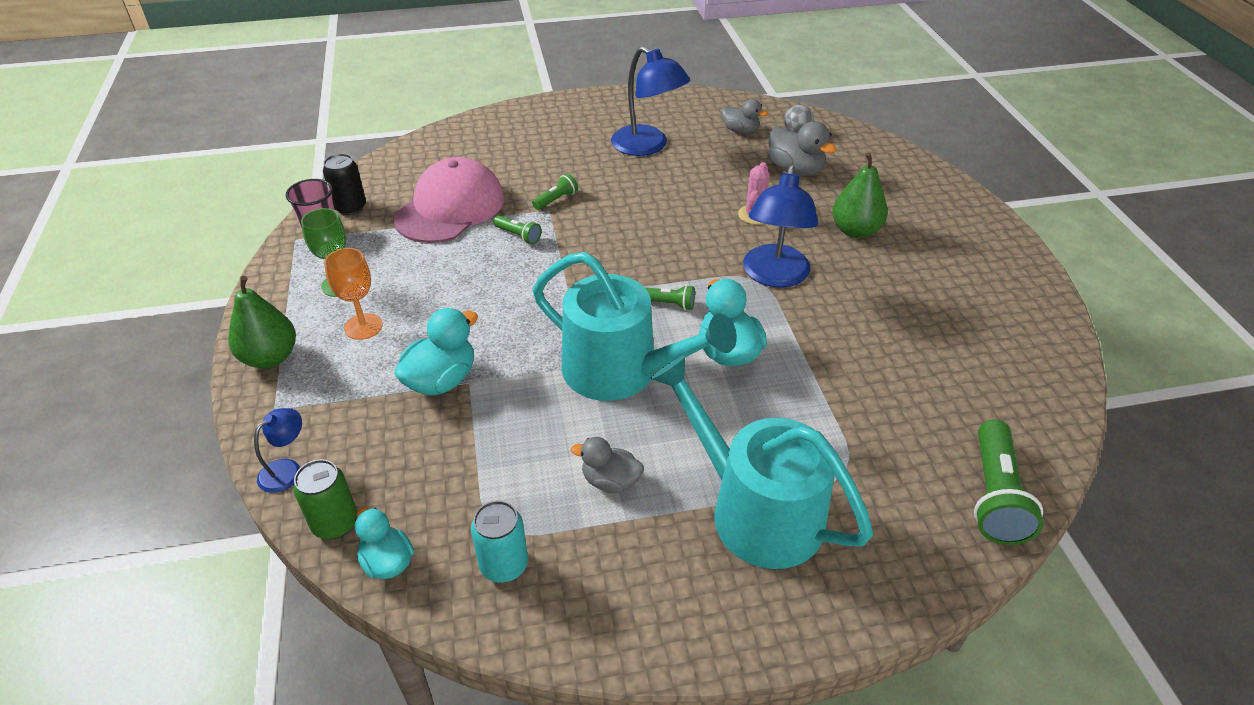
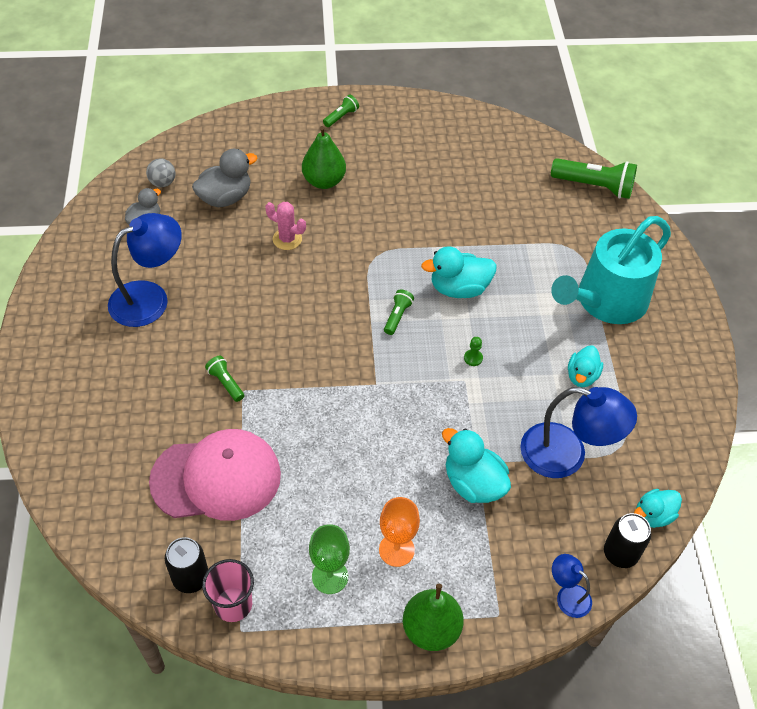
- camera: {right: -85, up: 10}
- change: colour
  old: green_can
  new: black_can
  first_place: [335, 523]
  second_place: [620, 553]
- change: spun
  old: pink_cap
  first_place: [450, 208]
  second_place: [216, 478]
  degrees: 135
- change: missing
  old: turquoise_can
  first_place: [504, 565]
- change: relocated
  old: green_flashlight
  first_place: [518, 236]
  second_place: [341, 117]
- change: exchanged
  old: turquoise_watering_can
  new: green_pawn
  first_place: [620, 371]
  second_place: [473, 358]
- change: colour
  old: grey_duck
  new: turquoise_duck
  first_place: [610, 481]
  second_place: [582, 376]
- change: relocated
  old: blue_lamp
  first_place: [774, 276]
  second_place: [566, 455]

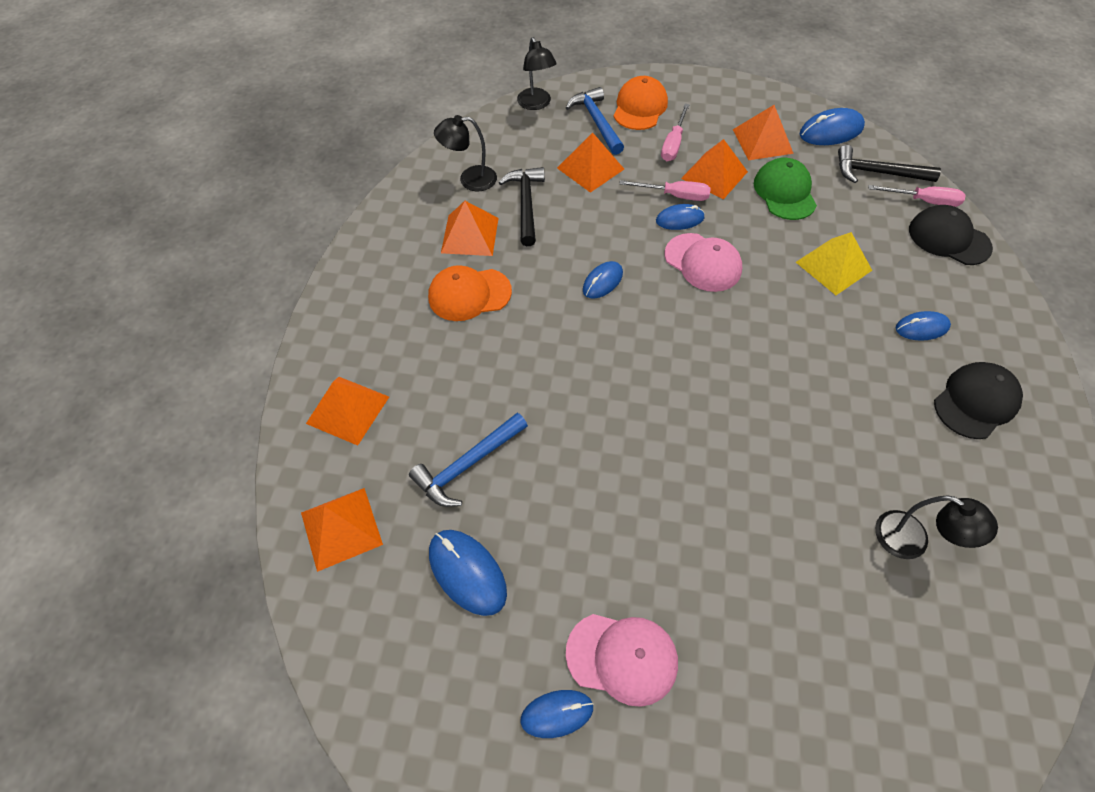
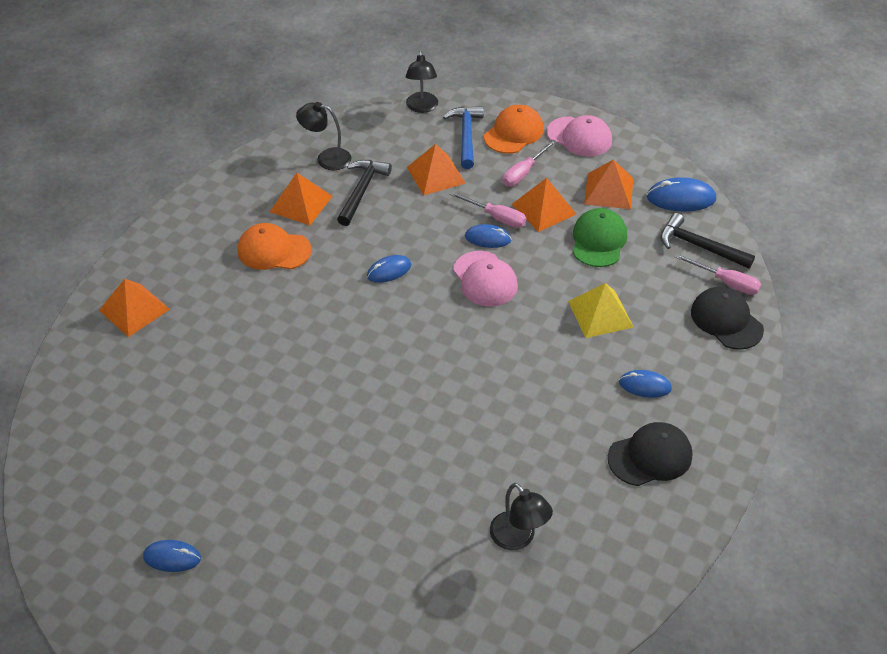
- camera: {right: 20, up: -10}
- change: missing
  old: orange_pyramid
  first_place: [341, 528]
- change: missing
  old: blue_hammer
  first_place: [468, 465]
- change: missing
  old: blue_mouse
  first_place: [467, 572]
- change: relocated
  old: pink_cap
  first_place: [622, 657]
  second_place: [579, 137]

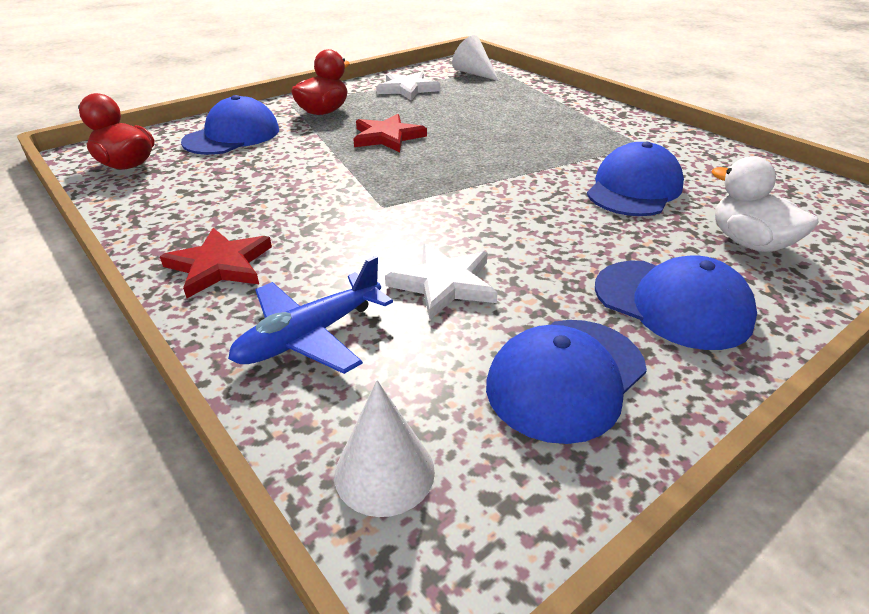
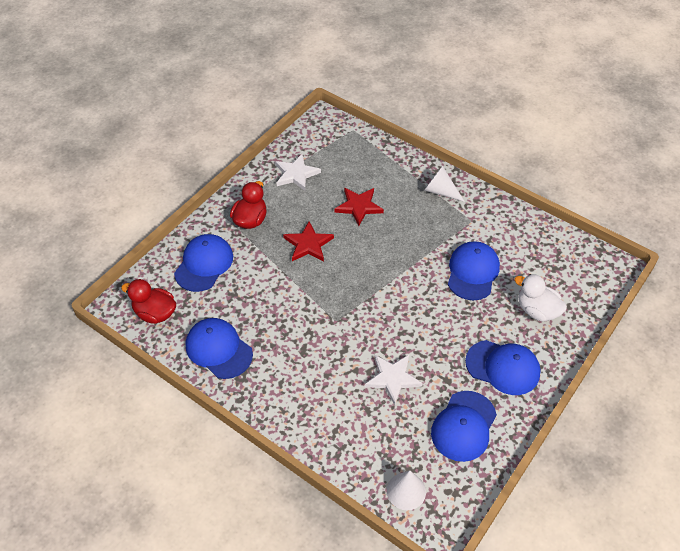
- camera: {right: -15, up: 15}
- change: relocated
  old: red_star
  first_place: [220, 265]
  second_place: [359, 206]
- change: missing
  old: blue_plane
  first_place: [309, 336]
- change: relocated
  old: white_cone
  first_place: [474, 73]
  second_place: [440, 191]
- change: appeared
  new: blue_cap
  second_place: [218, 349]

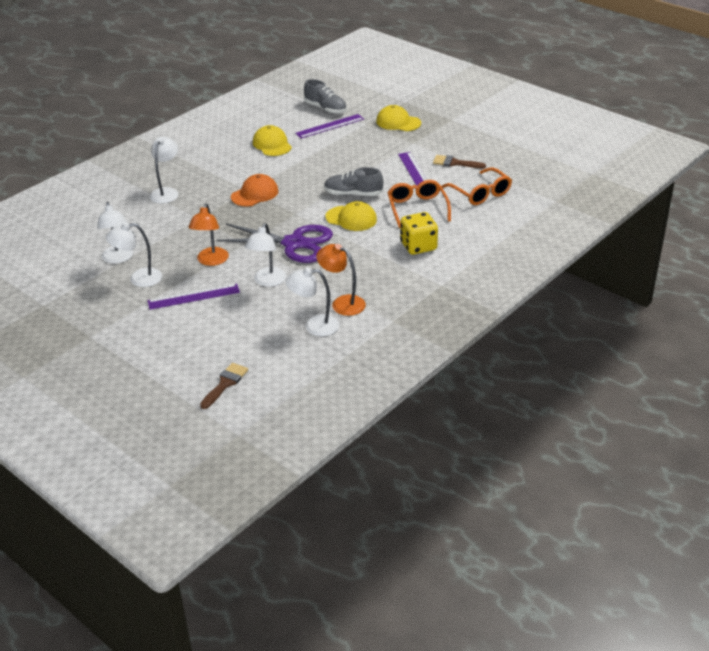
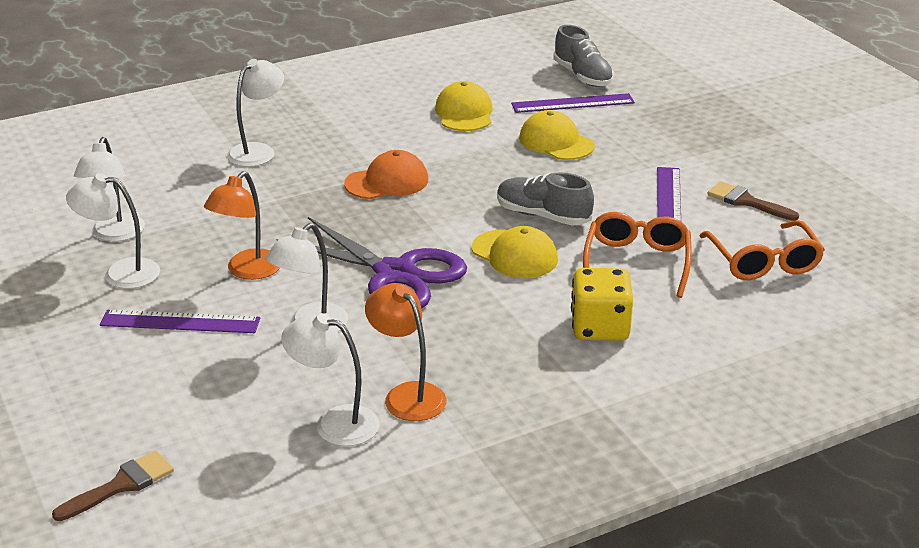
- camera: {right: 20, up: -5}
- change: relocated
  old: yellow_cap
  first_place: [398, 122]
  second_place: [556, 142]

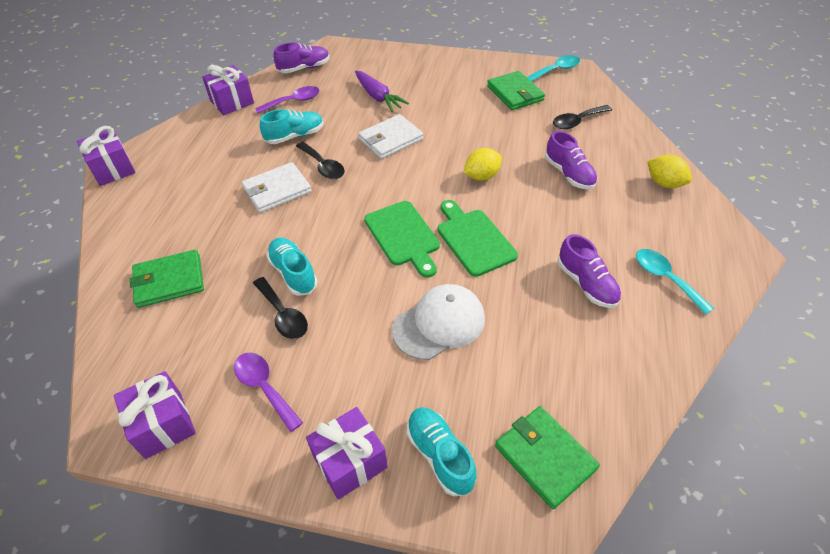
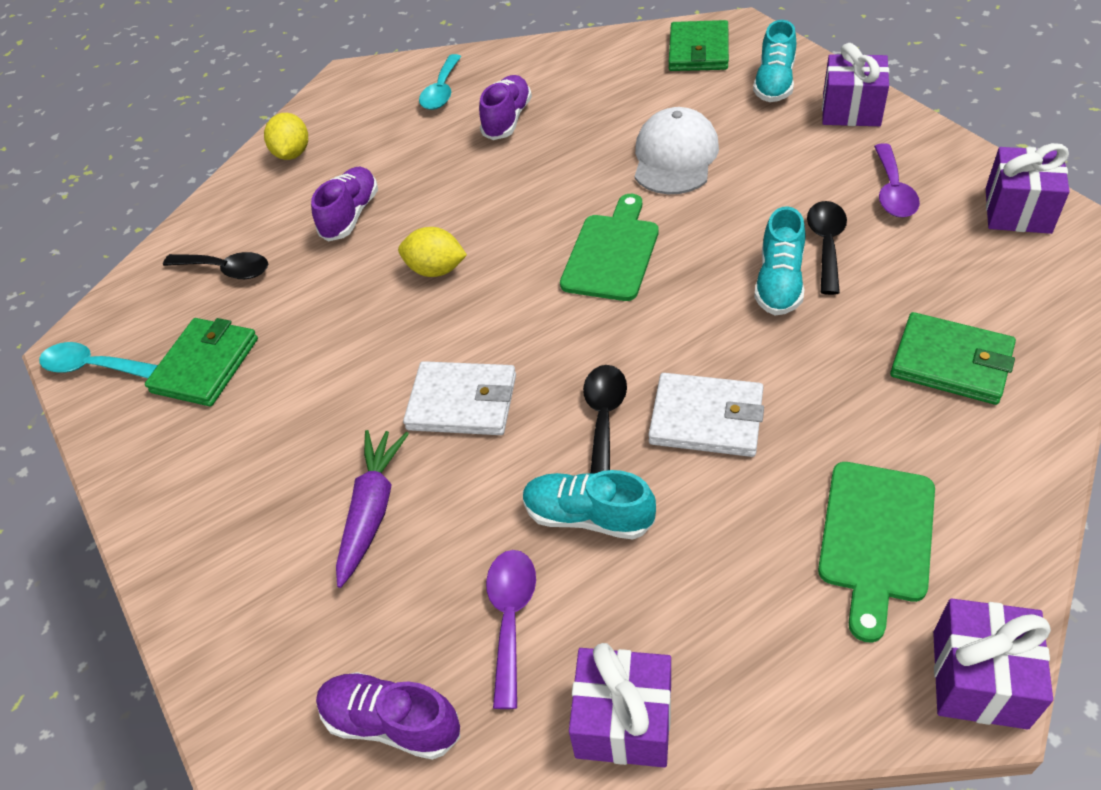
- camera: {right: -130, up: 0}
- change: spun
  old: purple_spoon
  first_place: [293, 101]
  second_place: [511, 617]
  degrees: 75
- change: spun
  old: white_cap
  first_place: [439, 324]
  second_place: [675, 157]
  degrees: 90
- change: relocated
  old: green_cutting_board
  first_place: [474, 239]
  second_place: [876, 538]

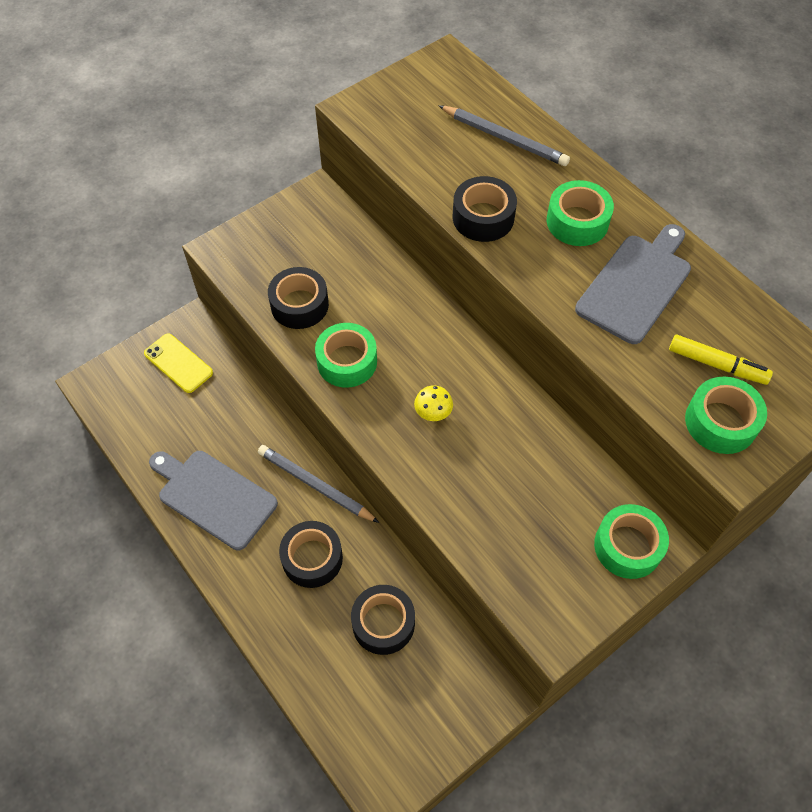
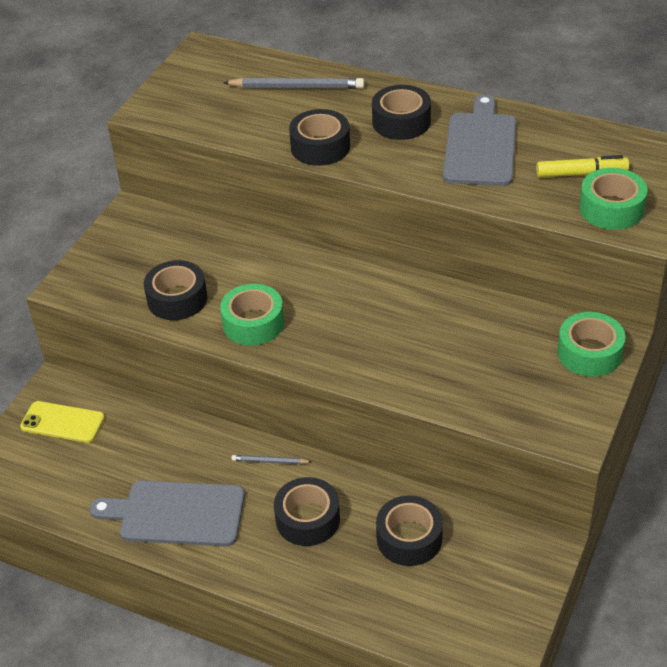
- camera: {right: -25, up: -15}
- change: size
  old: grey_pencil
  first_place: [315, 485]
  second_place: [270, 461]
  factor: 0.52
- change: missing
  old: yellow_mushroom
  first_place: [433, 411]
- change: colour
  old: green_tape
  new: black_tape
  first_place: [577, 221]
  second_place: [401, 122]

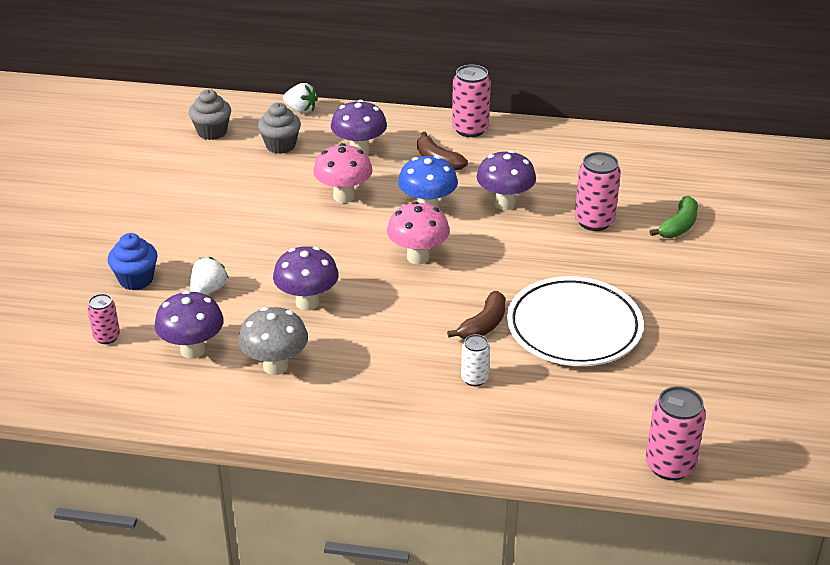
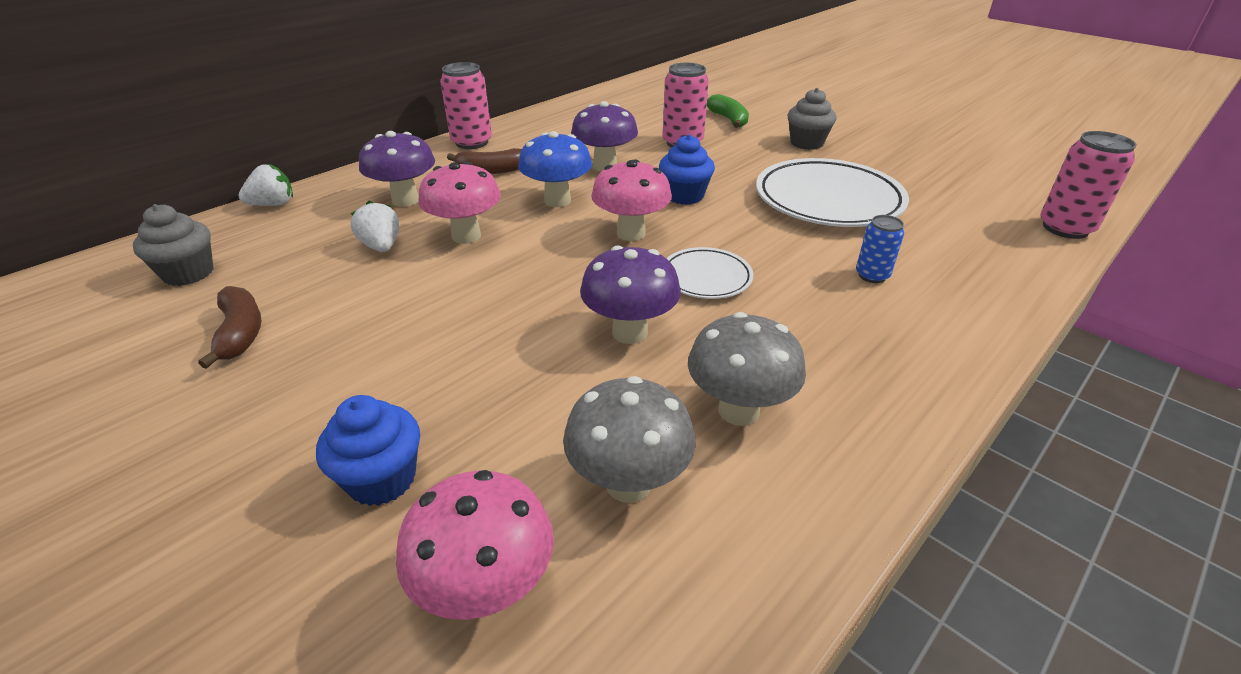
- camera: {right: -55, up: 0}
- change: exchanged
  old: pink_can
  new: pink_mushroom
  first_place: [107, 337]
  second_place: [486, 589]
- change: colour
  old: purple_mushroom
  new: grey_mushroom
  first_place: [193, 350]
  second_place: [628, 483]
- change: relocated
  old: white_strawberry
  first_place: [208, 290]
  second_place: [381, 246]
- change: relocated
  old: grey_cupcake
  first_place: [280, 145]
  second_place: [806, 143]
- change: relocated
  old: brown_banana
  first_place: [483, 325]
  second_place: [240, 333]
- change: colour
  old: white_can
  new: blue_can
  first_place: [474, 378]
  second_place: [872, 275]
- change: appeared
  new: blue_cupcake
  second_place: [684, 196]
- change: appeared
  new: white_plate
  second_place: [706, 278]

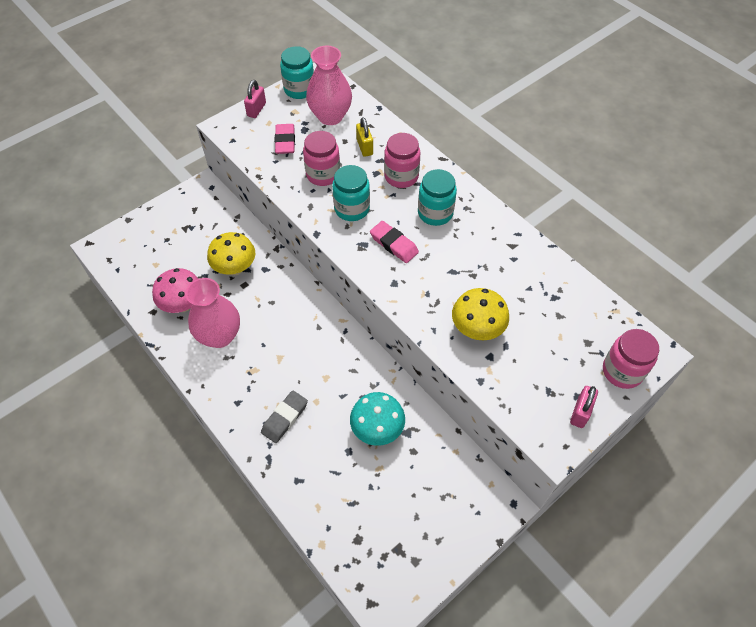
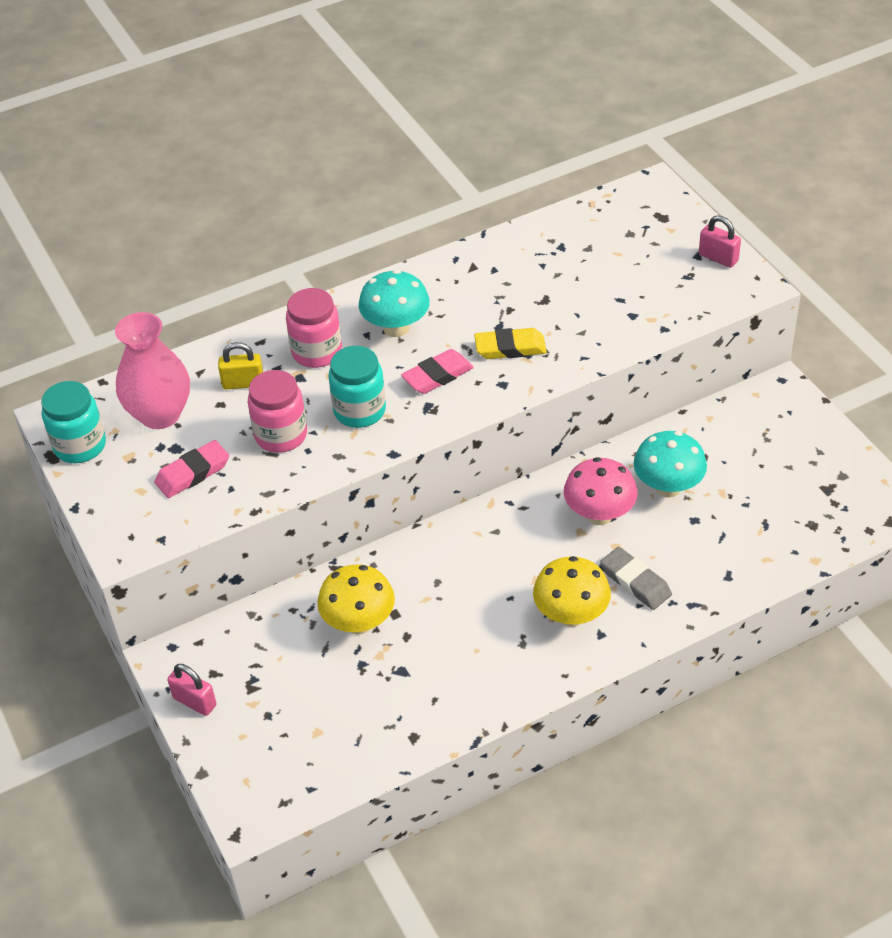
- camera: {right: -75, up: -10}
- change: relocated
  old: pink_mushroom
  first_place: [183, 304]
  second_place: [599, 514]
- change: missing
  old: pink_vase
  first_place: [220, 336]
- change: relocated
  old: pink_padlock
  first_place: [256, 109]
  second_place: [195, 701]
- change: spun
  old: pink_eraser
  first_place: [285, 141]
  second_place: [192, 473]
  degrees: -45
- change: exchanged
  old: turquoise_jar
  new: turquoise_mushroom
  first_place: [435, 213]
  second_place: [396, 328]
- change: relocated
  old: yellow_mushroom
  first_place: [477, 329]
  second_place: [571, 615]
- change: missing
  old: pink_jar
  first_place: [622, 371]
- change: appeared
  new: yellow_eraser
  second_place: [510, 348]

